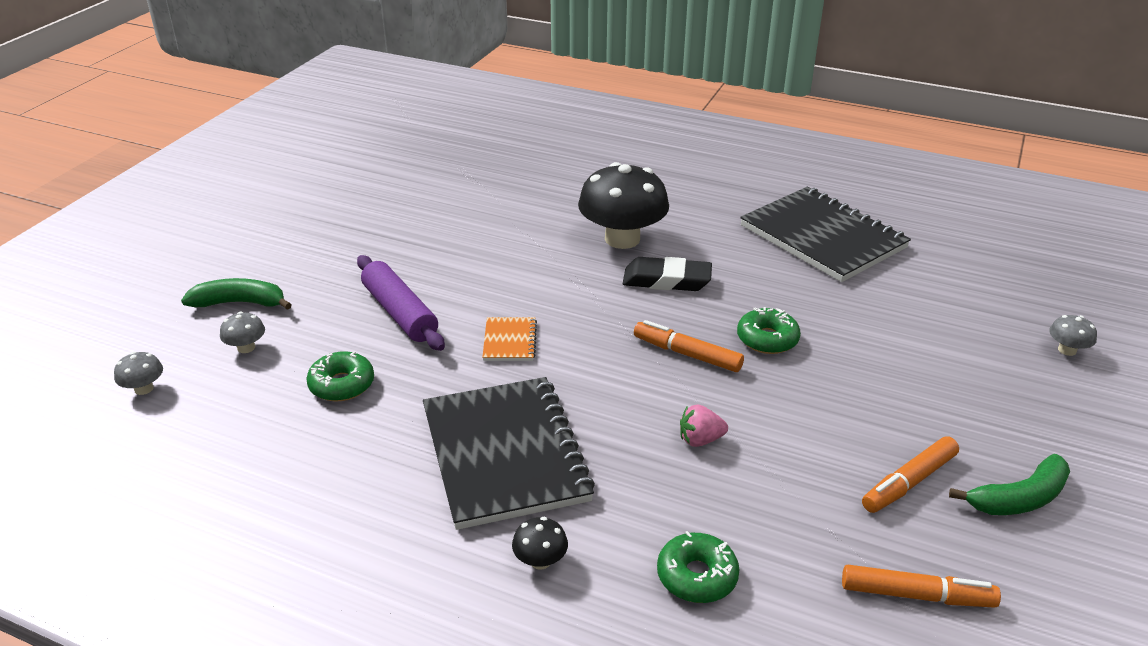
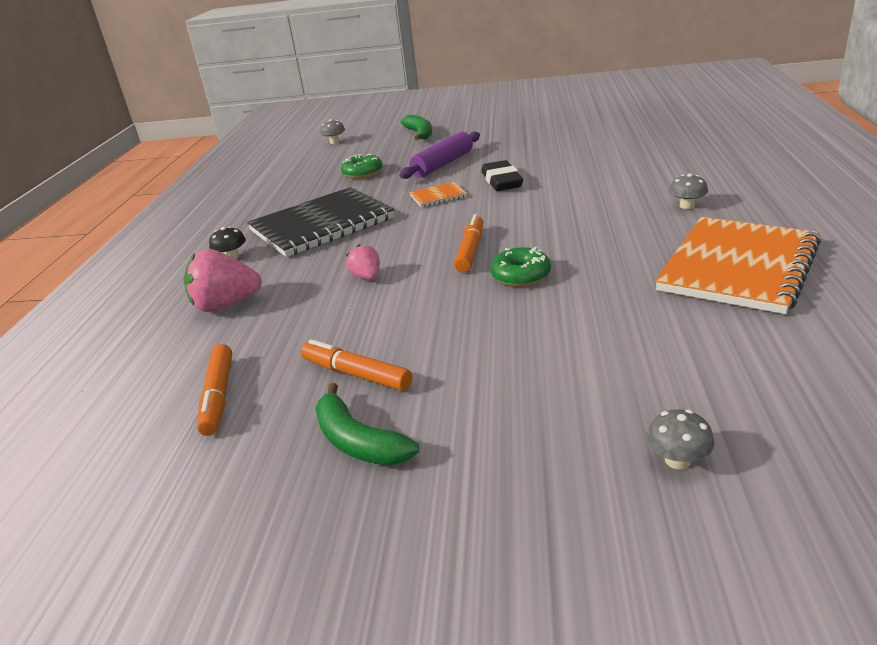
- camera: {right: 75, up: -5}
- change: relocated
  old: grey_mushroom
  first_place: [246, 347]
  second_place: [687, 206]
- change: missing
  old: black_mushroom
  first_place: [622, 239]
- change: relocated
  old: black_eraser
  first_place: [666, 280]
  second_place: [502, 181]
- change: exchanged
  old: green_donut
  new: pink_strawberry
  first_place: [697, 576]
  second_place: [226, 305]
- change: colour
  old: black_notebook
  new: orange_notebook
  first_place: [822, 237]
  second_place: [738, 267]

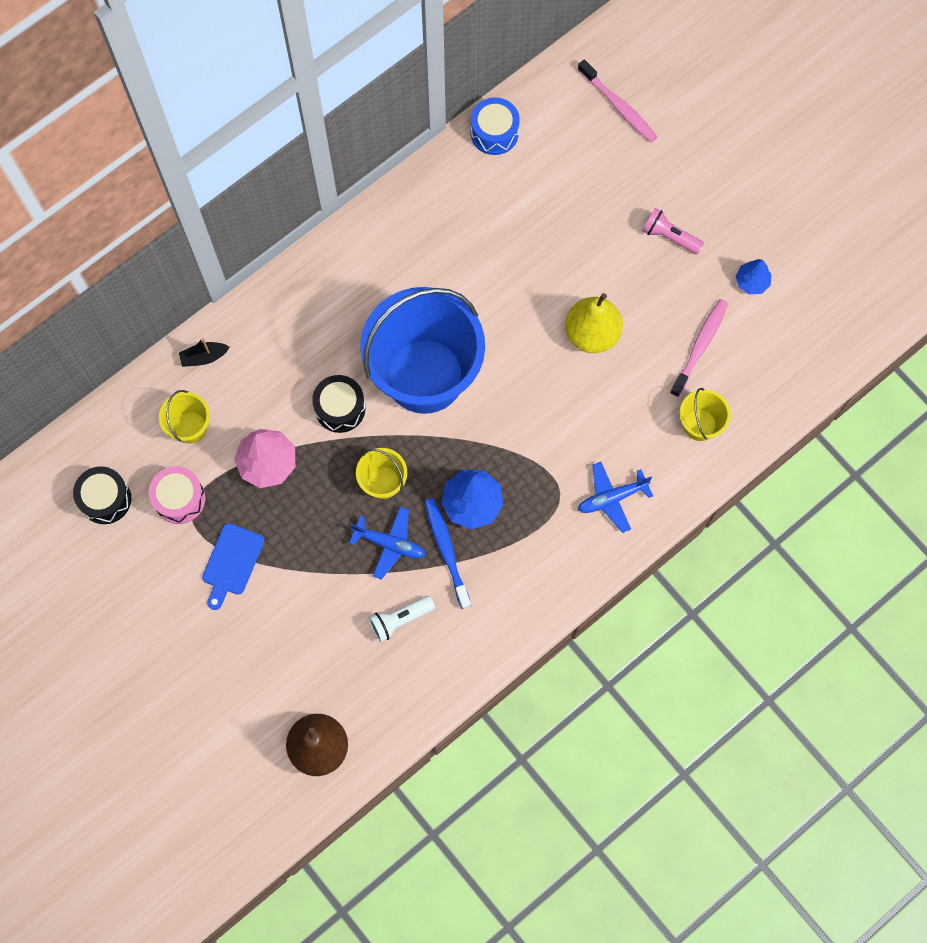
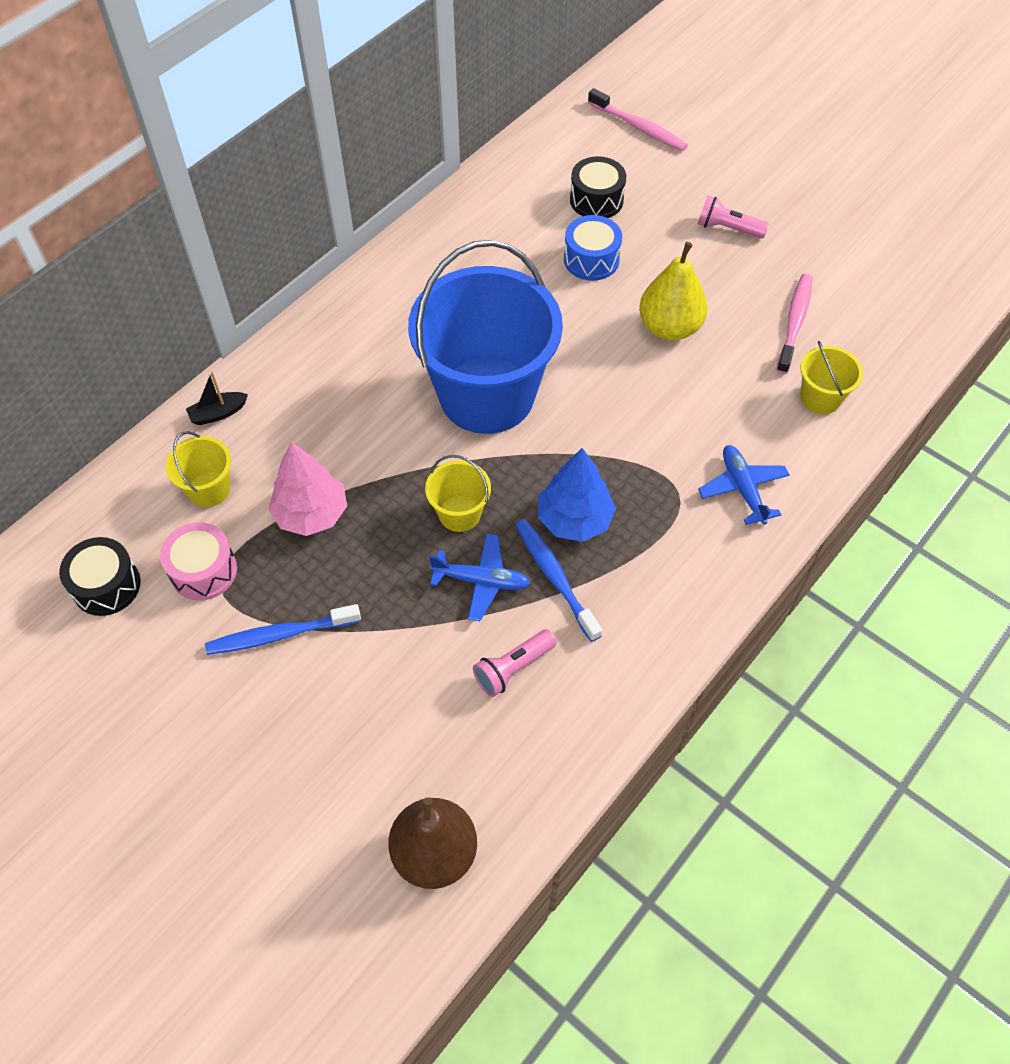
- camera: {right: -10, up: -15}
- change: exchanged
  old: blue_cutting_board
  new: blue_toothbrush
  first_place: [231, 563]
  second_place: [280, 635]
- change: relocated
  old: black_drum
  first_place: [340, 408]
  second_place: [596, 200]
- change: colour
  old: white_flashlight
  new: pink_flashlight
  first_place: [400, 619]
  second_place: [513, 668]
- change: relocated
  old: blue_drum
  first_place: [494, 133]
  second_place: [591, 259]
- change: spun
  old: blue_plane
  first_place: [612, 498]
  second_place: [742, 488]
  degrees: 105
- change: missing
  old: blue_tree
  first_place: [751, 282]

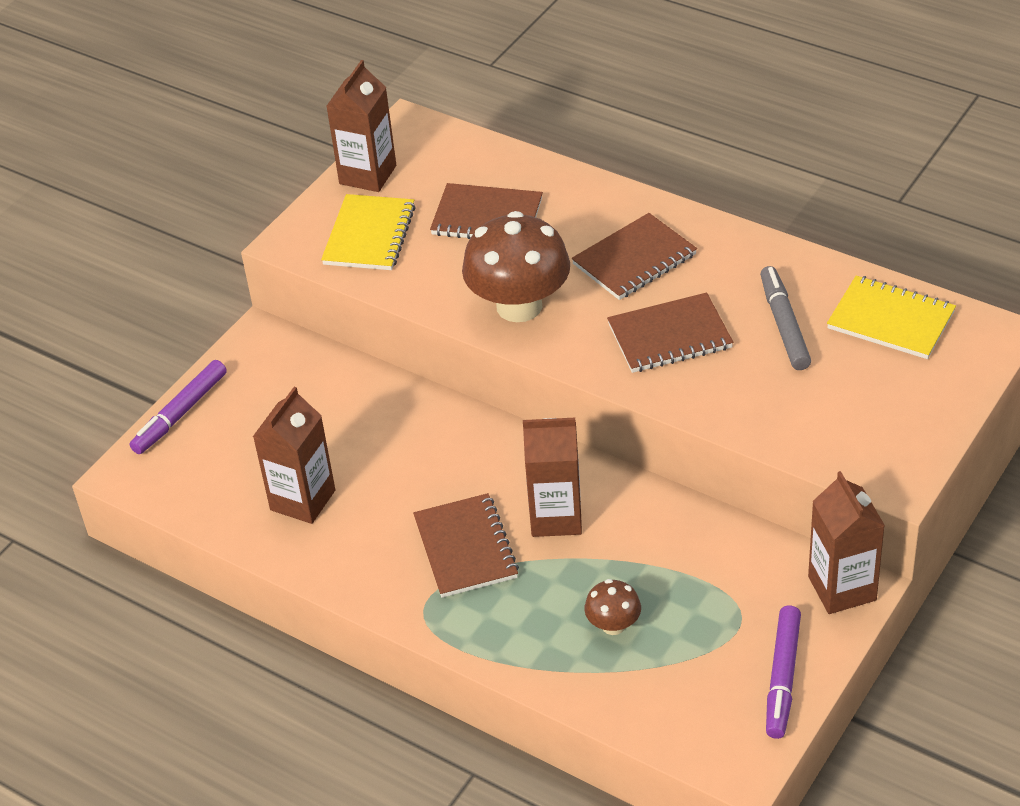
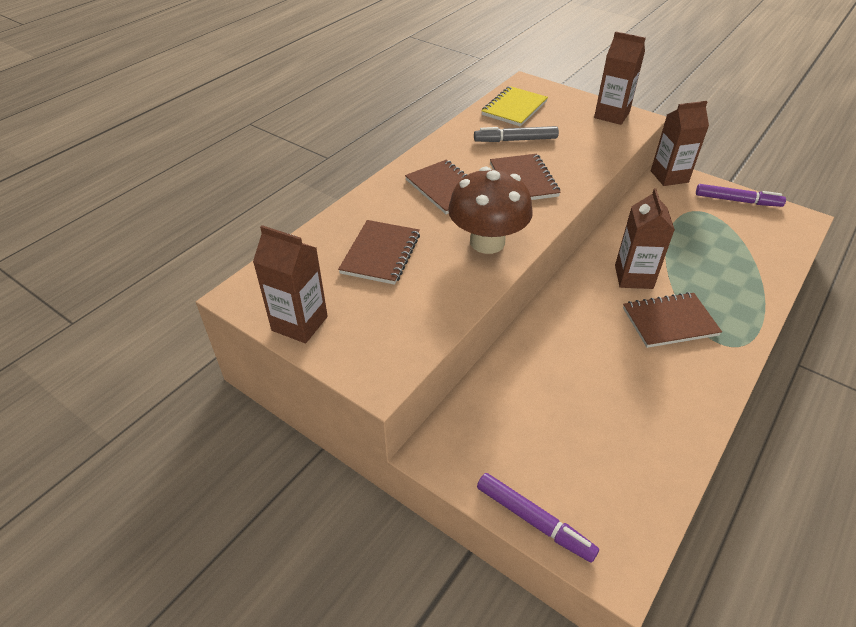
- camera: {right: -90, up: 0}
- change: relocated
  old: brown_carton
  first_place: [303, 500]
  second_place: [611, 115]
- change: missing
  old: yellow_notebook
  first_place: [369, 235]
- change: missing
  old: brown_mushroom
  first_place: [613, 625]

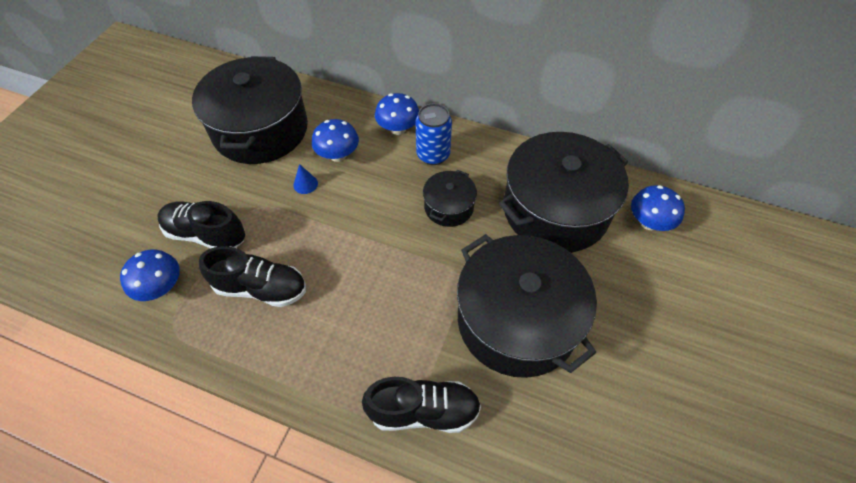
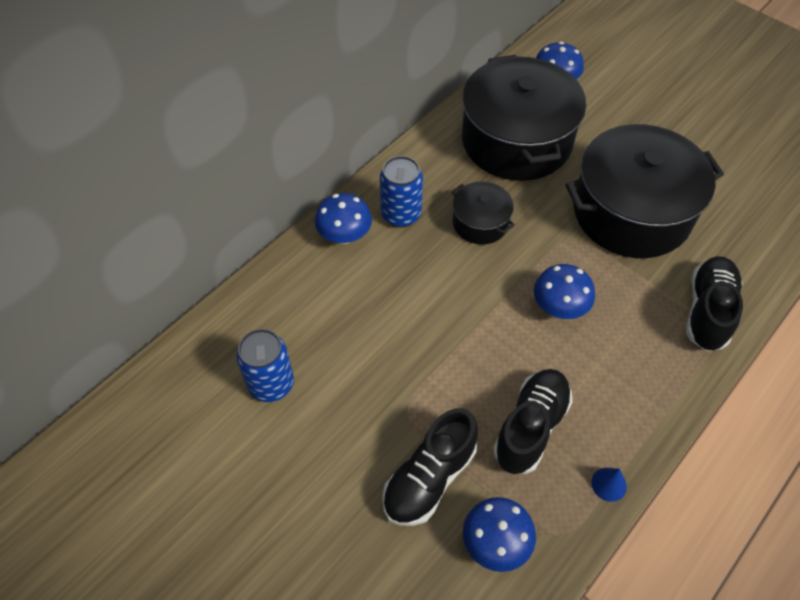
- camera: {right: -70, up: 0}
- change: exchanged
  old: black_pot
  new: blue_can
  first_place: [260, 129]
  second_place: [271, 384]
- change: relocated
  old: blue_cone
  first_place: [305, 184]
  second_place: [609, 484]
- change: relocated
  old: blue_mushroom
  first_place: [338, 155]
  second_place: [559, 307]

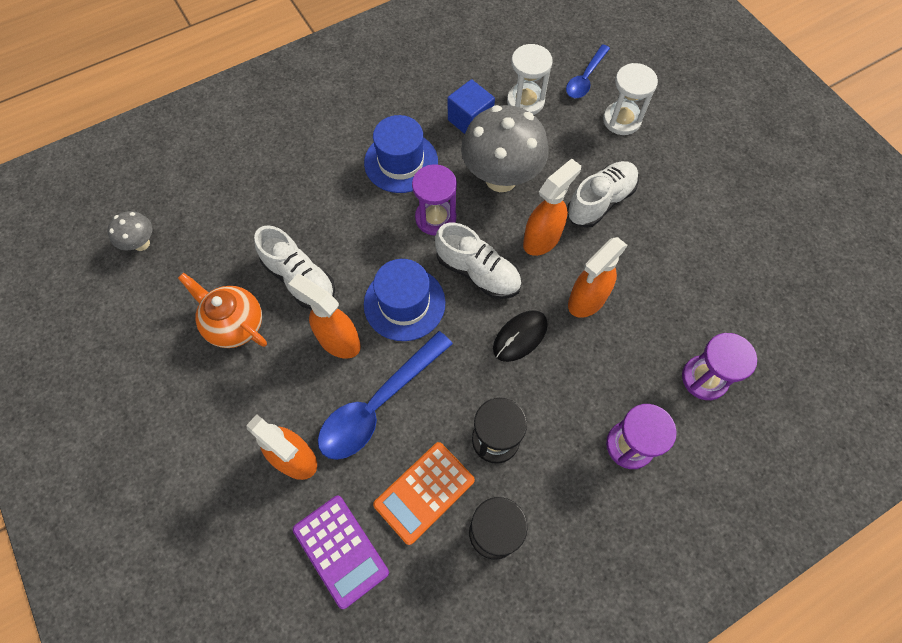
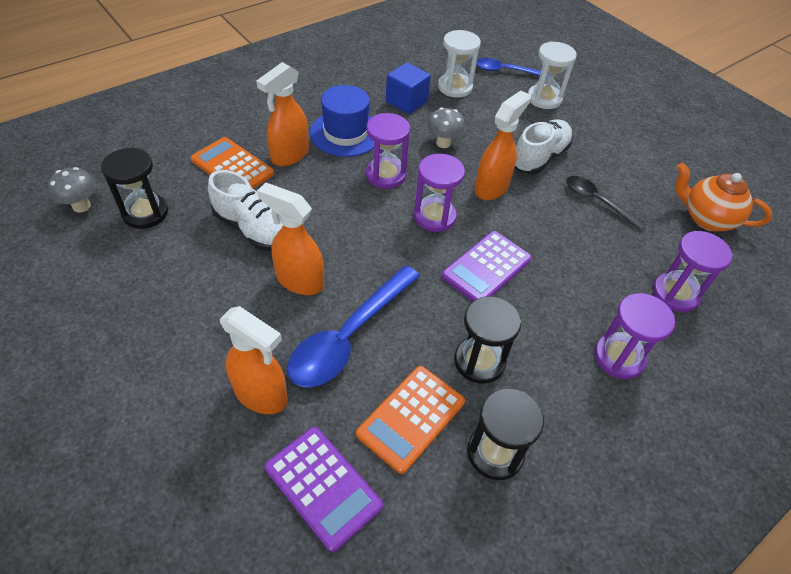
- camera: {right: -10, up: -15}
- change: relocated
  old: orange_teapot
  first_place: [235, 325]
  second_place: [706, 218]
- change: missing
  old: blue_hat
  first_place: [404, 303]
- change: exchanged
  old: white_shoe
  new: purple_hourglass
  first_place: [478, 272]
  second_place: [434, 216]
- change: size
  old: grey_mushroom
  first_place: [501, 178]
  second_place: [443, 143]
  factor: 0.48
- change: exchanged
  old: black_mouse
  new: purple_calculator
  first_place: [520, 337]
  second_place: [486, 268]
- change: spun
  old: blue_spoon
  first_place: [585, 78]
  second_place: [505, 71]
  degrees: 75
- change: relocated
  old: orange_spray_bottle
  first_place: [586, 300]
  second_place: [289, 155]
- change: appeared
  new: black_hourglass
  second_place: [145, 213]
- change: appeared
  new: orange_calculator
  second_place: [232, 167]
- change: appeared
  new: black_spoon
  second_place: [597, 201]

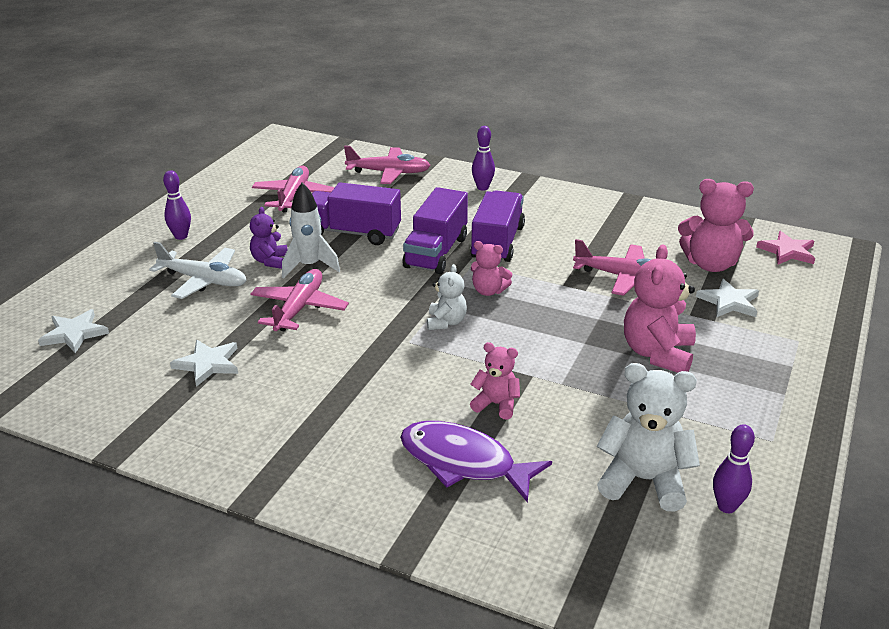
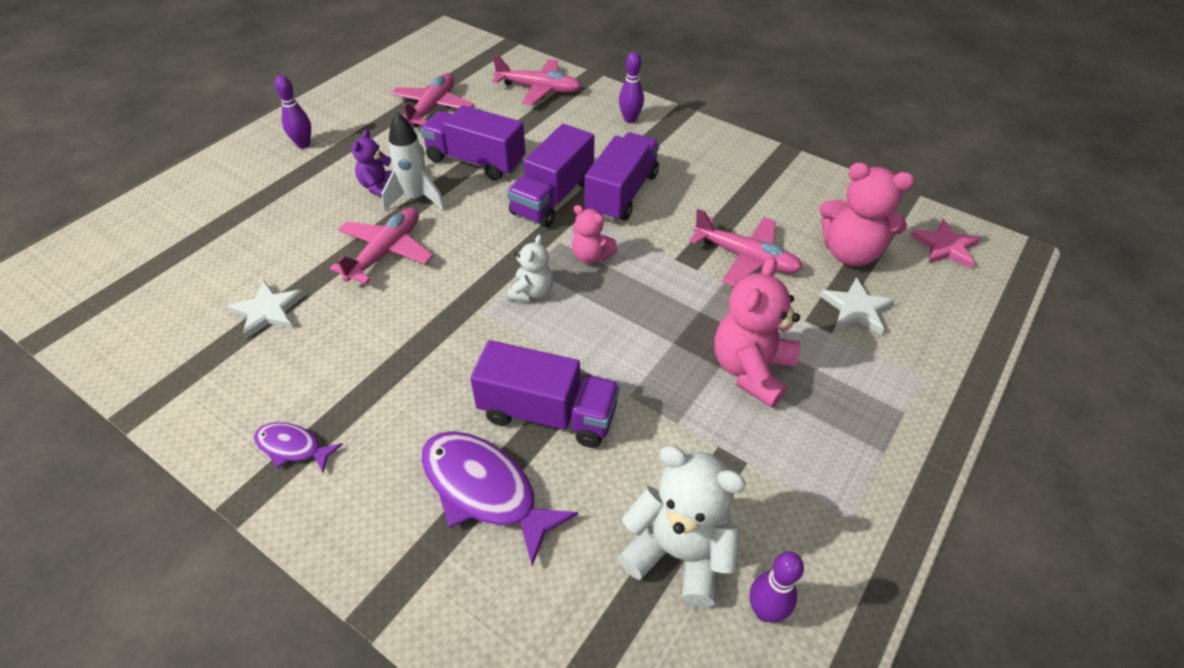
- camera: {right: 10, up: 15}
- change: missing
  old: white_star
  first_place: [74, 333]
- change: missing
  old: white_plane
  first_place: [204, 280]
- change: exchanged
  old: pink_teddy_bear
  new: purple_truck
  first_place: [496, 404]
  second_place: [548, 414]
- change: appeared
  new: purple_fish
  second_place: [292, 447]

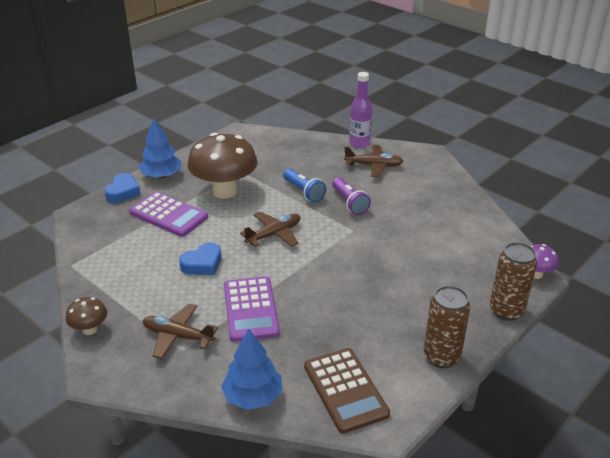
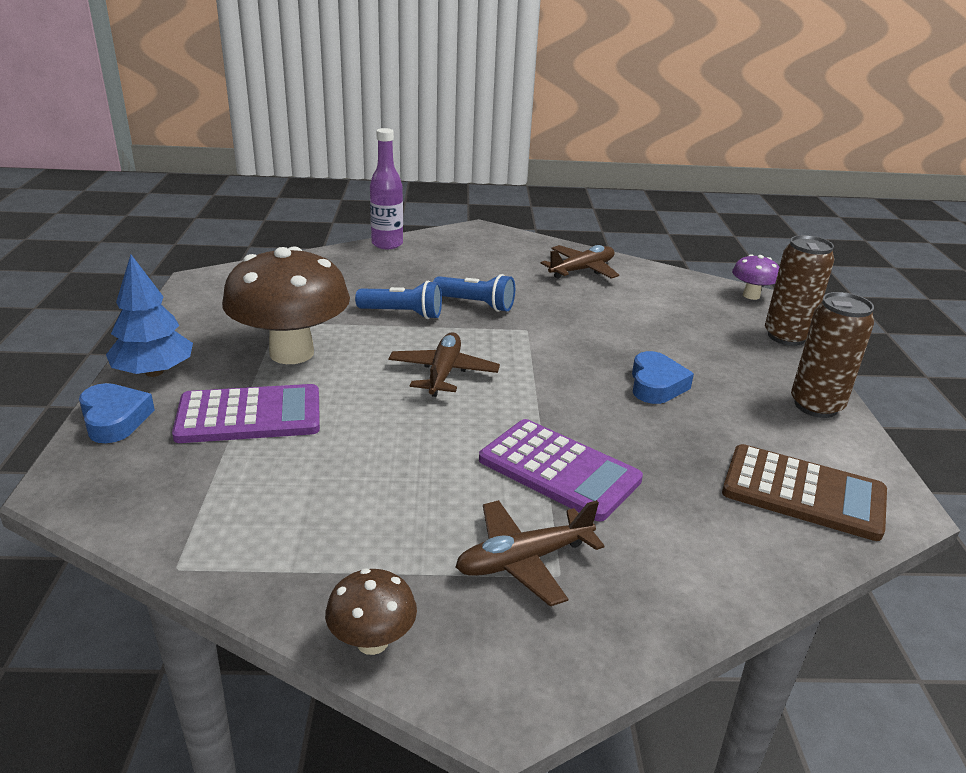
- camera: {right: -45, up: -5}
- change: relocated
  old: blue_heart
  first_place: [202, 264]
  second_place: [656, 385]
- change: missing
  old: blue_tree
  first_place: [252, 396]
- change: colour
  old: purple_flashlight
  new: blue_flashlight
  first_place: [349, 203]
  second_place: [476, 304]
- change: relocated
  old: brown_plane
  first_place: [374, 166]
  second_place: [582, 270]

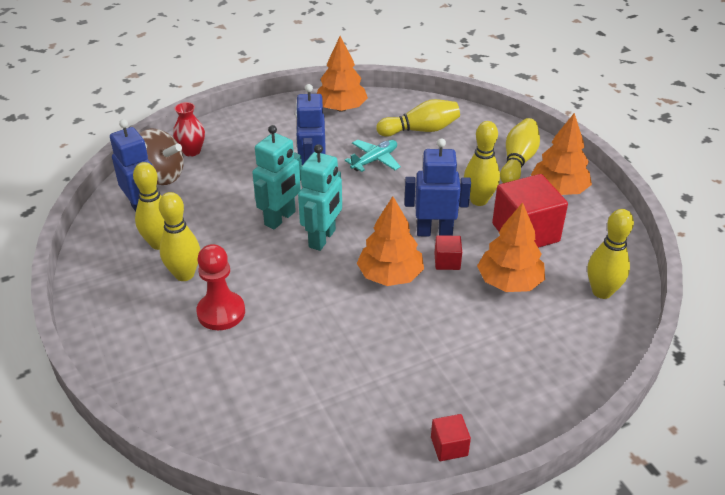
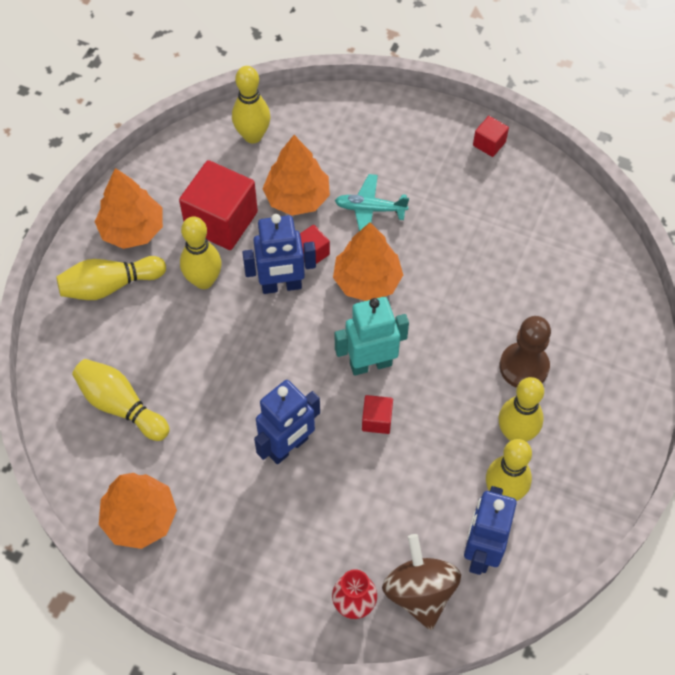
- camera: {right: -130, up: 20}
- change: colour
  old: red_pawn
  new: brown_pawn
  first_place: [221, 312]
  second_place: [524, 367]
- change: exchanged
  old: turquoise_robot
  new: red_cube
  first_place: [280, 218]
  second_place: [377, 420]
- change: relocated
  old: turquoise_plane
  first_place: [374, 160]
  second_place: [370, 209]
- change: spun
  old: blue_robot
  first_place: [434, 232]
  second_place: [281, 286]
  degrees: -60

